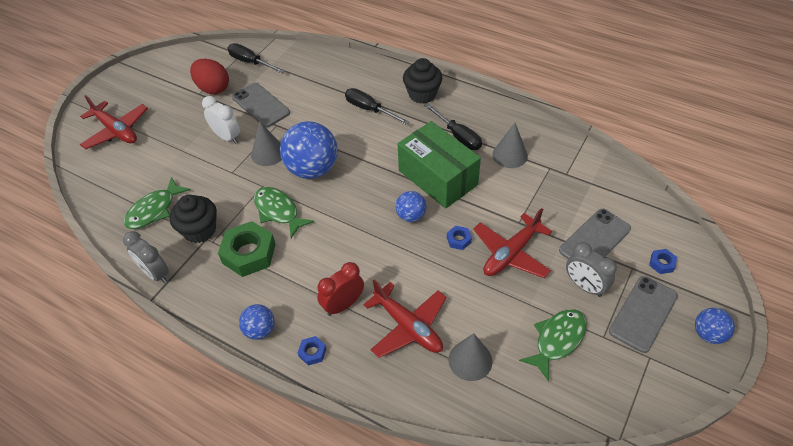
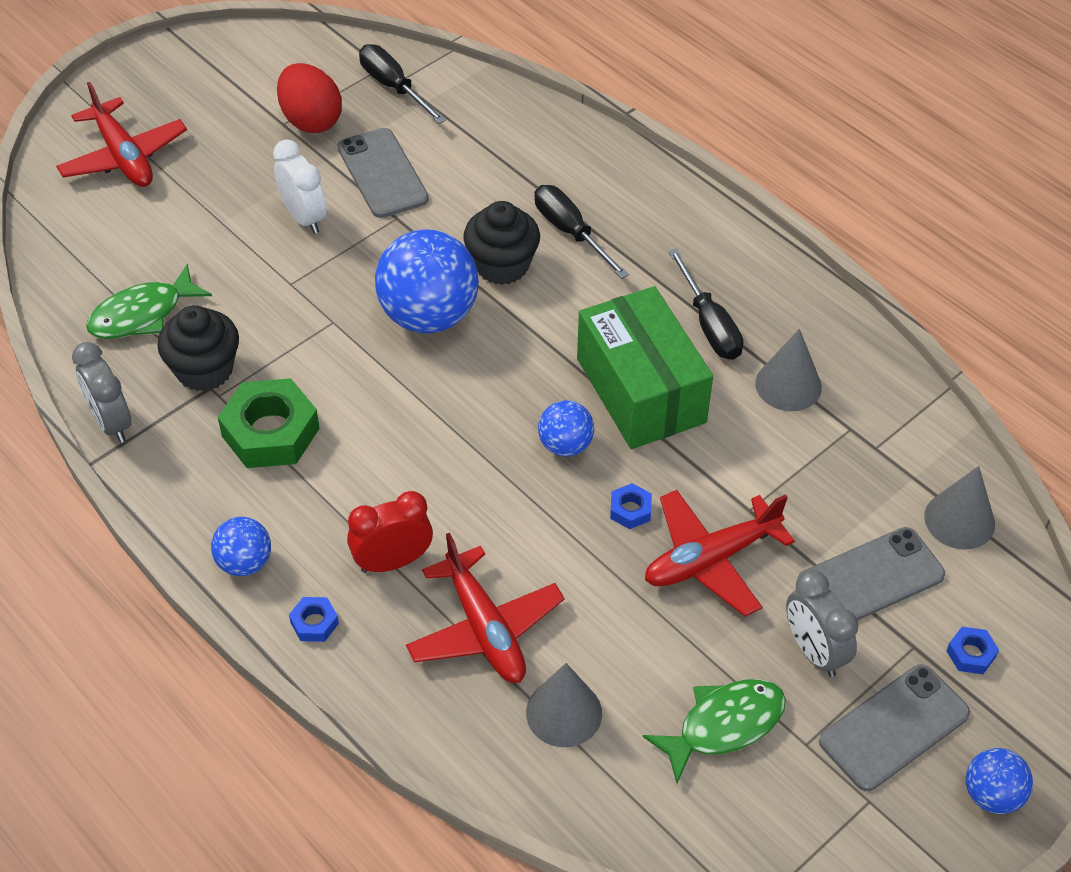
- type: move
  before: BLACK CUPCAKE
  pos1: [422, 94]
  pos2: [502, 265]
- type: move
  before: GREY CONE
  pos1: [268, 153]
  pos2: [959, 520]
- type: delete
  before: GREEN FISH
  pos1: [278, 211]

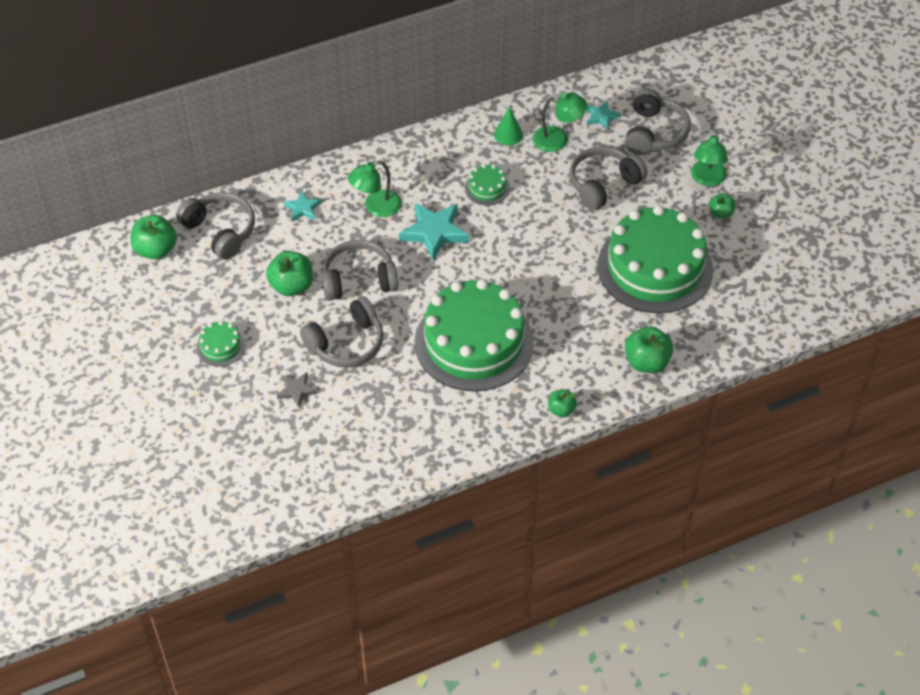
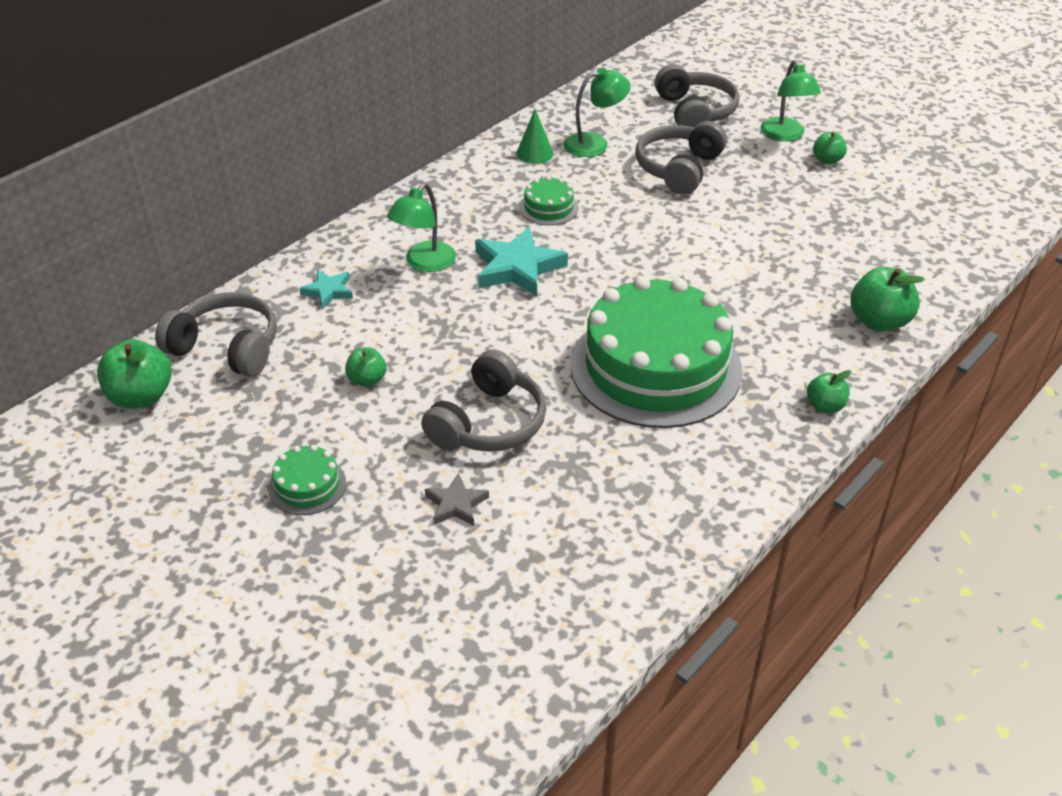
- type: resize
  before: GREEN APPLE
  pos1: [291, 286]
  pos2: [367, 380]
  scale: 0.59
- type: delete
  before: GREY HEADPHONES
  pos1: [358, 280]
- type: delete
  before: TURQUOISE STAR
  pos1: [601, 117]
- type: delete
  before: GREEN CAKE
  pos1: [655, 267]

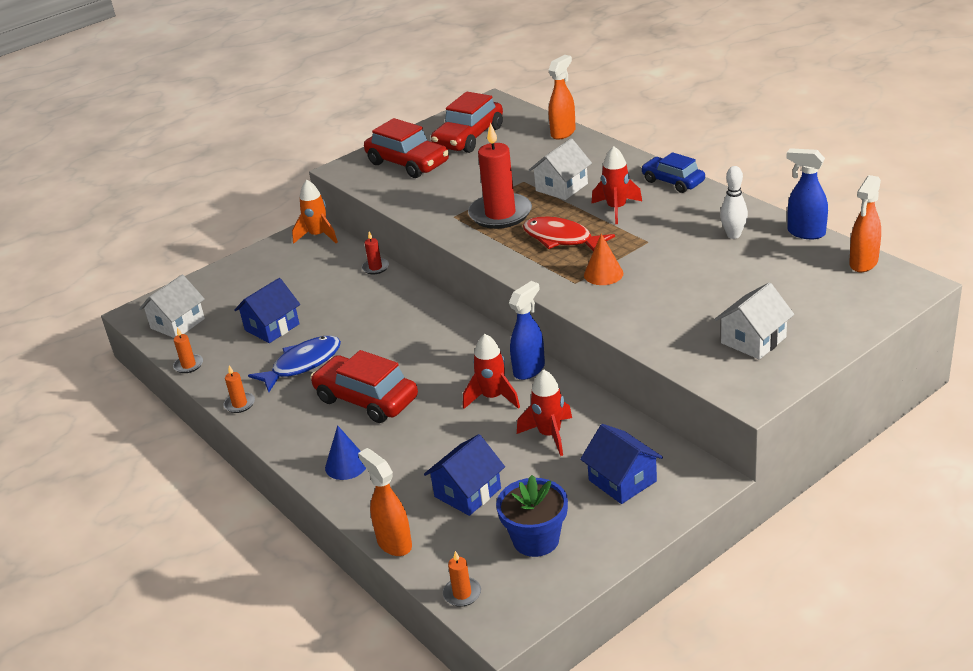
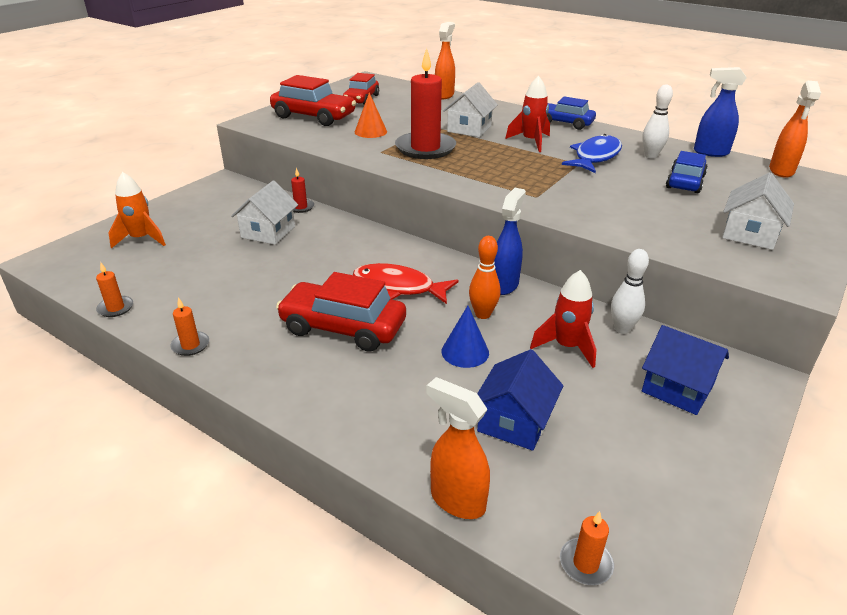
- type: move
  before: ORANGE ROCKET
  pos1: [318, 236]
  pos2: [141, 239]
- type: move
  before: WHITE HOUSE
  pos1: [177, 323]
  pos2: [268, 232]
- type: resize
  before: RED CAR
  pos1: [469, 137]
  pos2: [361, 99]
  scale: 0.66
- type: move
  before: RED FISH
  pos1: [561, 239]
  pos2: [398, 287]
- type: move
  before: ORANGE CONE
  pos1: [603, 274]
  pos2: [370, 131]
- type: move
  before: BLUE CONE
  pos1: [346, 465]
  pos2: [465, 352]
- type: replace
  before: RED ROCKET
  after: ORANGE BOWLING PIN
  pos1: [492, 397]
  pos2: [483, 314]
- type: move
  before: BLUE FISH
  pos1: [302, 364]
  pos2: [595, 157]
- type: insert
  after: WHITE BOWLING PIN
  pos2: [622, 329]
- type: insert
  after: BLUE CAR
  pos2: [685, 182]
- type: delete
  before: BLUE HOUSE
  pos1: [272, 327]
- type: delete
  before: BLUE FLOWER POT
  pos1: [536, 539]

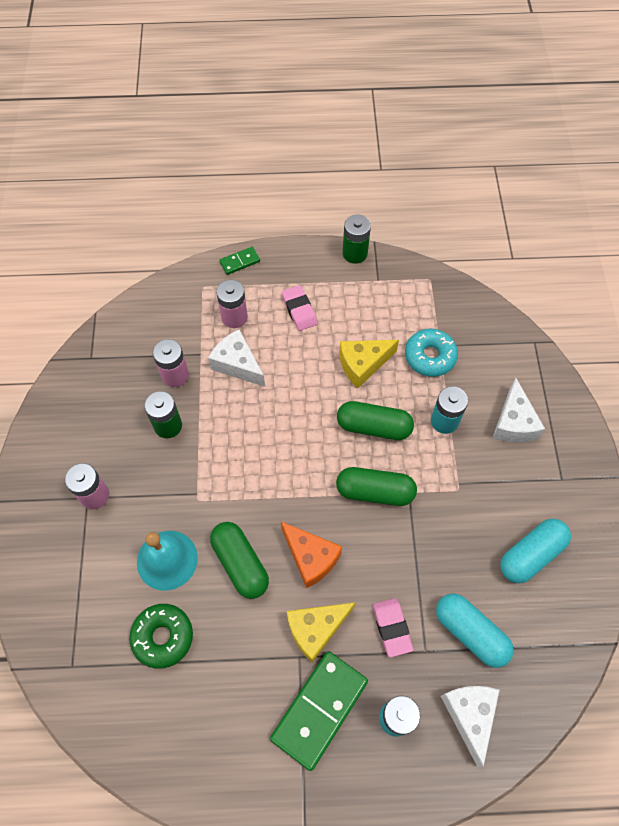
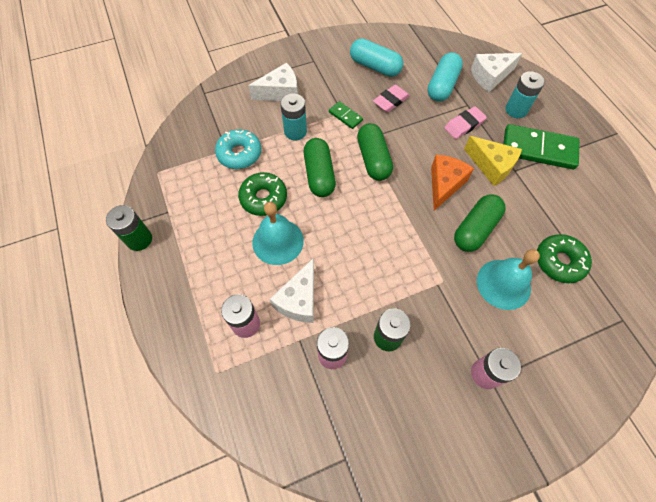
- type: replace
  before: YELLOW CHEESE
  after: GREEN DONUT
  pos1: [363, 365]
  pos2: [263, 198]
- type: insert
  after: TURQUOISE BELL
  pos2: [278, 241]
- type: move
  before: GREEN DOMINO
  pos1: [240, 262]
  pos2: [345, 116]
- type: move
  before: PINK ERASER
  pos1: [299, 310]
  pos2: [391, 101]

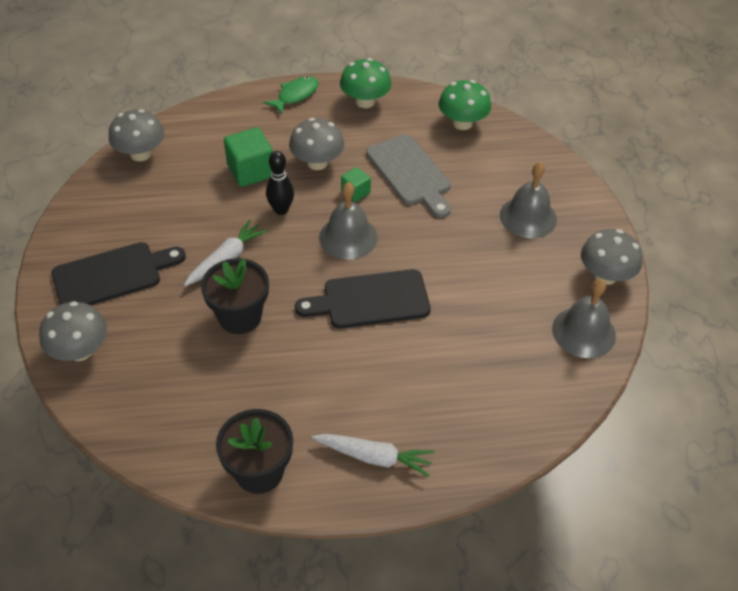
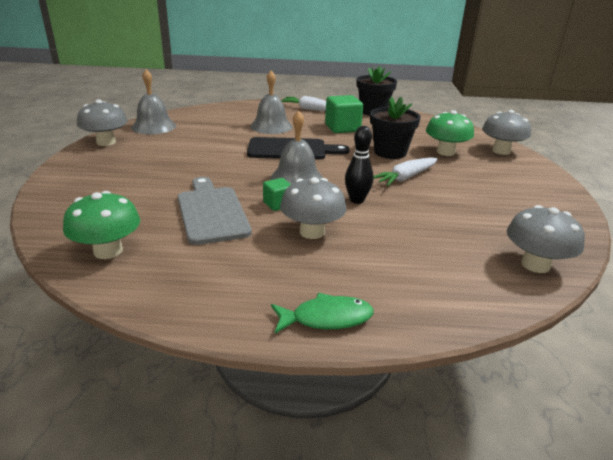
- type: move
  before: GREY BELL
  pos1: [528, 217]
  pos2: [271, 126]
- type: rotate
  before: GREEN FISH
  pos1: [295, 95]
  pos2: [327, 318]
  turn: -150
- type: move
  before: GREEN CUBE
  pos1: [251, 171]
  pos2: [342, 128]
- type: move
  before: GREEN MUSHROOM
  pos1: [365, 101]
  pos2: [445, 152]
- type: delete
  before: BLACK CUTTING BOARD
  pos1: [112, 275]

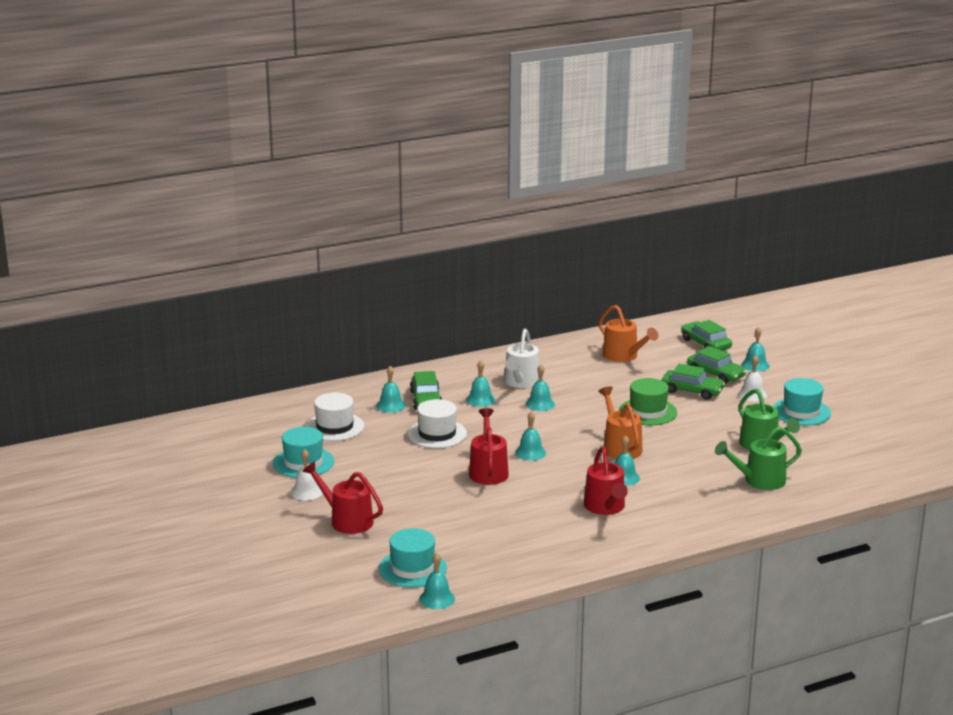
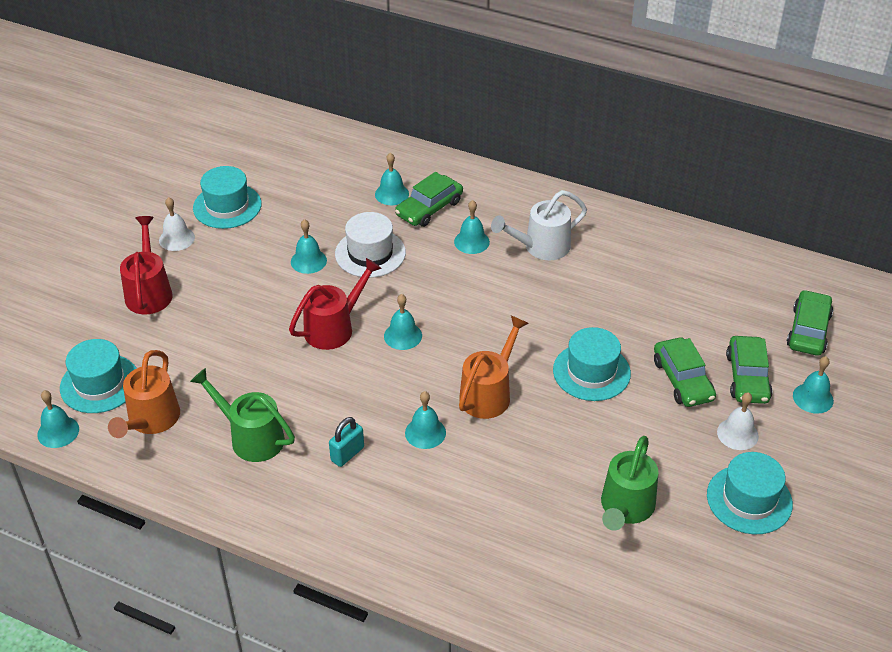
- type: move
  before: ORANGE WATERING CAN
  pos1: [624, 356]
  pos2: [151, 421]
- type: move
  before: GREEN WATERING CAN
  pos1: [759, 481]
  pos2: [251, 437]
- type: move
  before: TURQUOISE BELL
  pos1: [540, 404]
  pos2: [308, 261]
- type: replace
  before: RED WATERING CAN
  after: TURQUOISE PADLOCK
  pos1: [606, 508]
  pos2: [347, 454]
- type: recolor
  before: GREEN HAT
  after: TURQUOISE HAT
  pos1: [648, 412]
  pos2: [591, 372]
- type: delete
  before: WHITE HAT
  pos1: [334, 427]

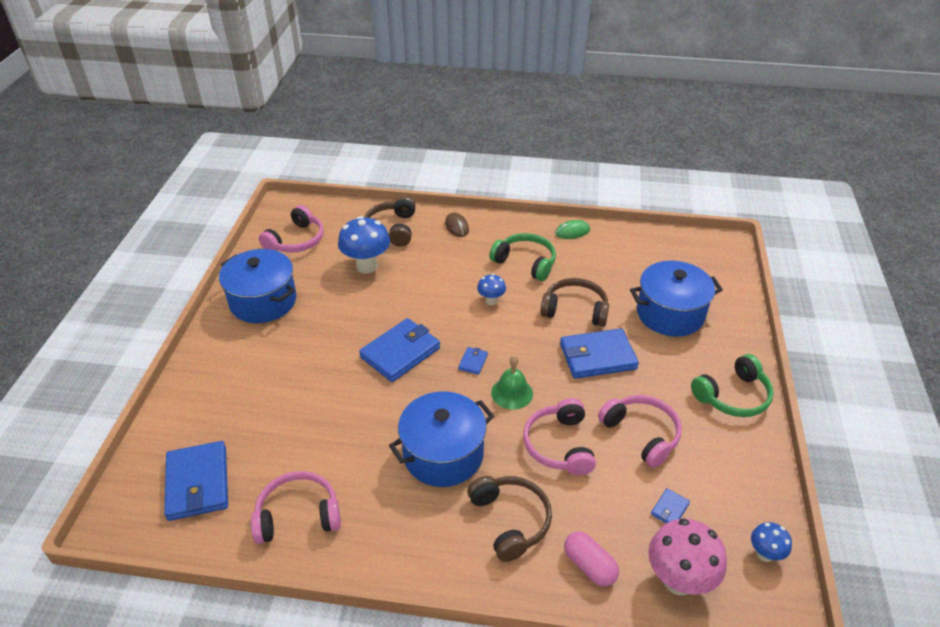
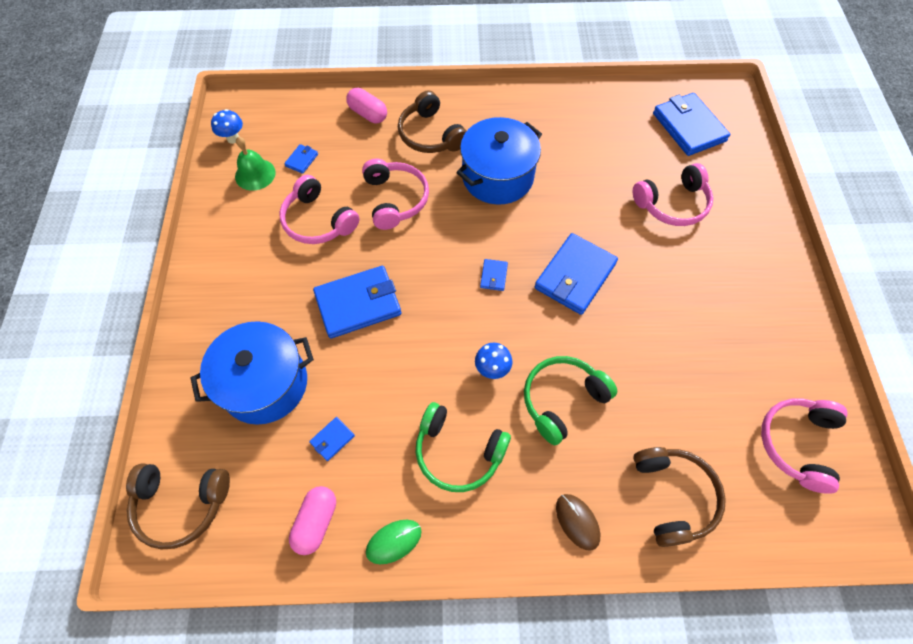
- type: move
  before: BROWN HEADPHONES
  pos1: [575, 310]
  pos2: [181, 504]
- type: move
  before: GREEN BELL
  pos1: [512, 393]
  pos2: [255, 174]
- type: insert
  after: PINK CAPSULE
  pos2: [316, 522]
- type: insert
  after: BLUE WALLET
  pos2: [332, 439]
- type: move
  before: GREEN HEADPHONES
  pos1: [733, 396]
  pos2: [562, 400]
- type: move
  before: PINK HEADPHONES
  pos1: [298, 515]
  pos2: [672, 204]
- type: delete
  before: BLUE POT
  pos1: [263, 301]
- type: delete
  before: BLUE MUSHROOM
  pos1: [367, 266]
- type: delete
  before: PINK MUSHROOM
  pos1: [678, 580]

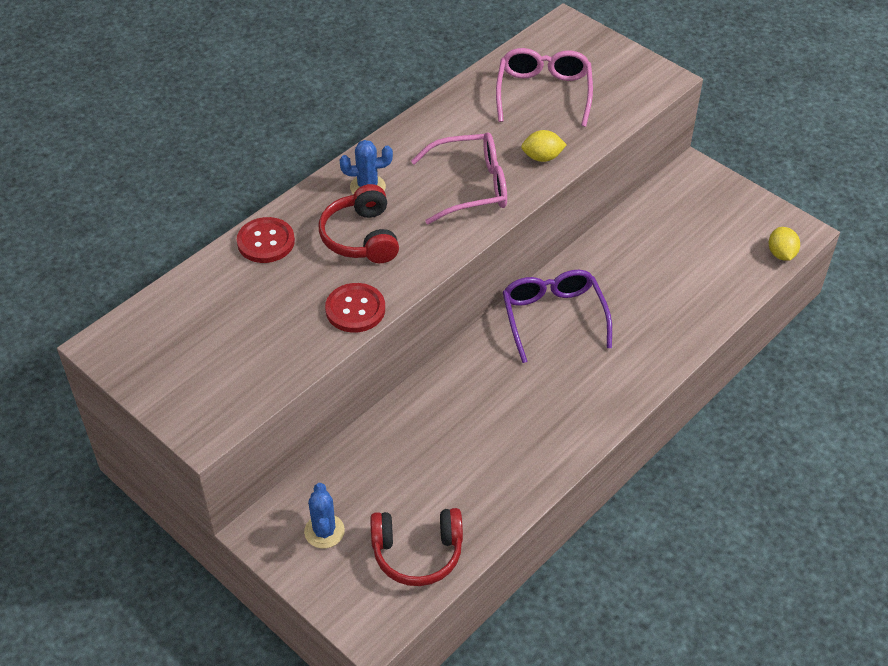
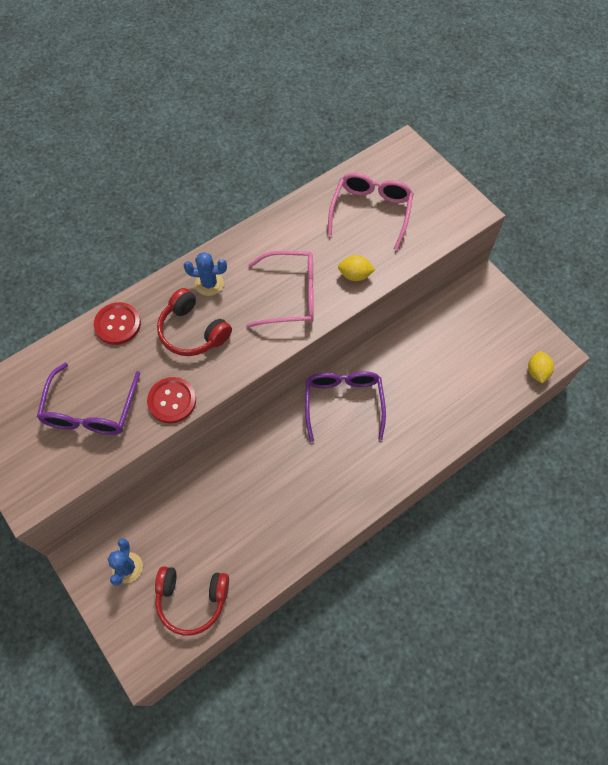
- type: insert
  after: PURPLE GLASSES
  pos2: [91, 410]
- type: rotate
  before: RED HEADPHONES
  pos1: [361, 237]
  pos2: [193, 331]
  turn: -45

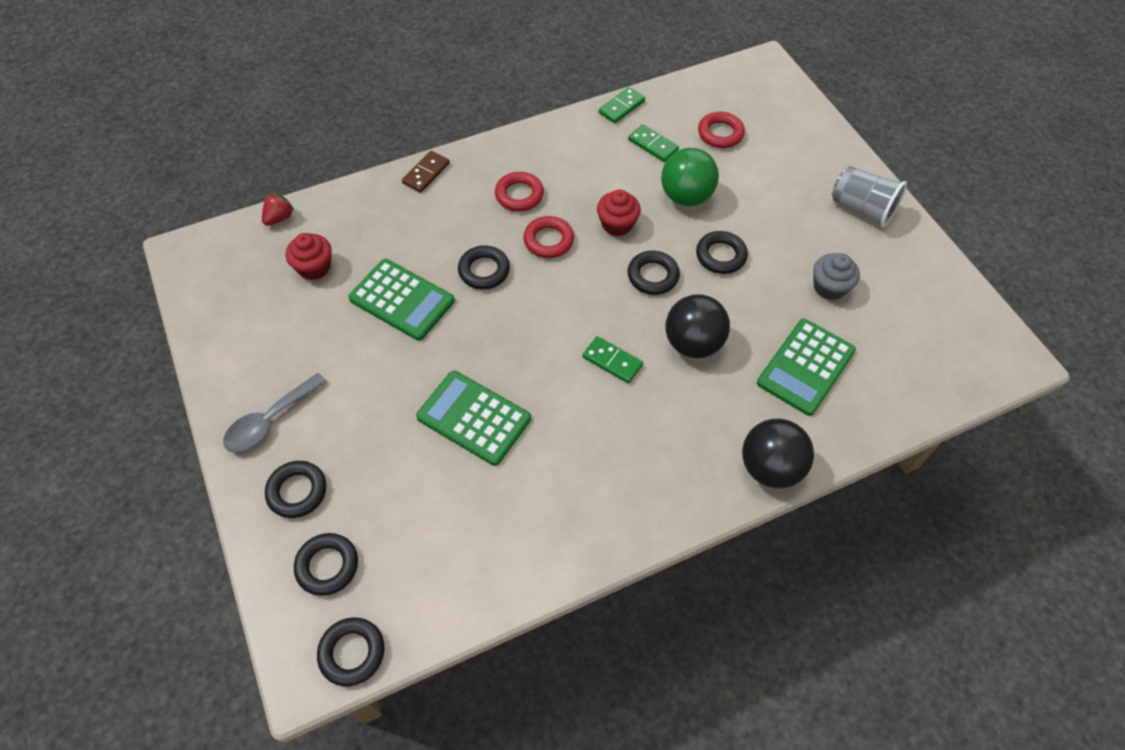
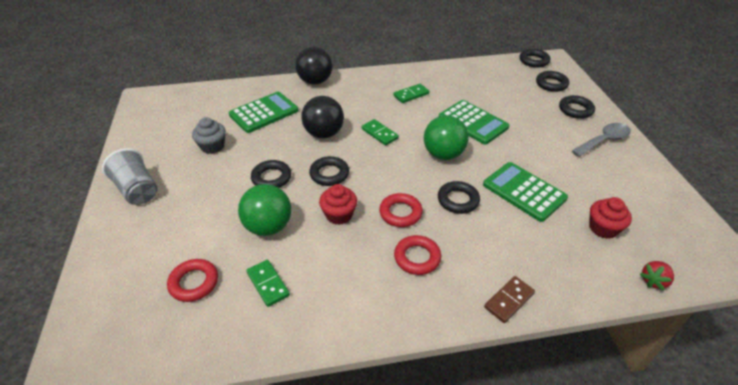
- type: move
  before: GREEN DOMINO
  pos1: [621, 107]
  pos2: [411, 95]
- type: insert
  after: GREEN BALL
  pos2: [443, 154]

